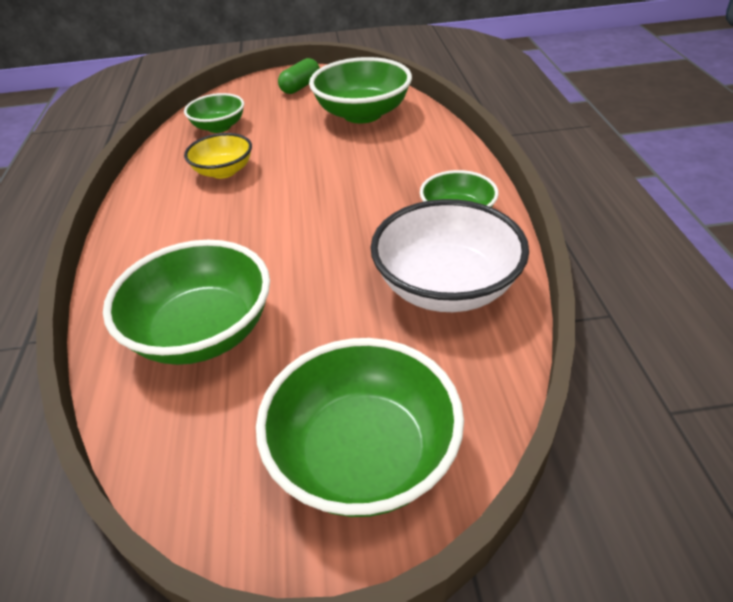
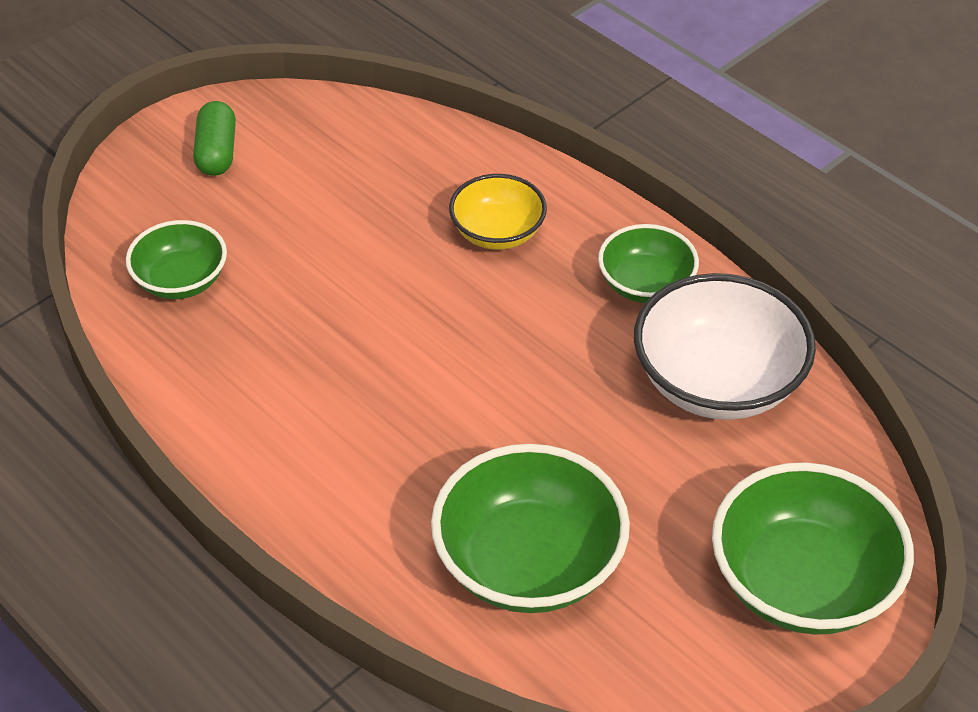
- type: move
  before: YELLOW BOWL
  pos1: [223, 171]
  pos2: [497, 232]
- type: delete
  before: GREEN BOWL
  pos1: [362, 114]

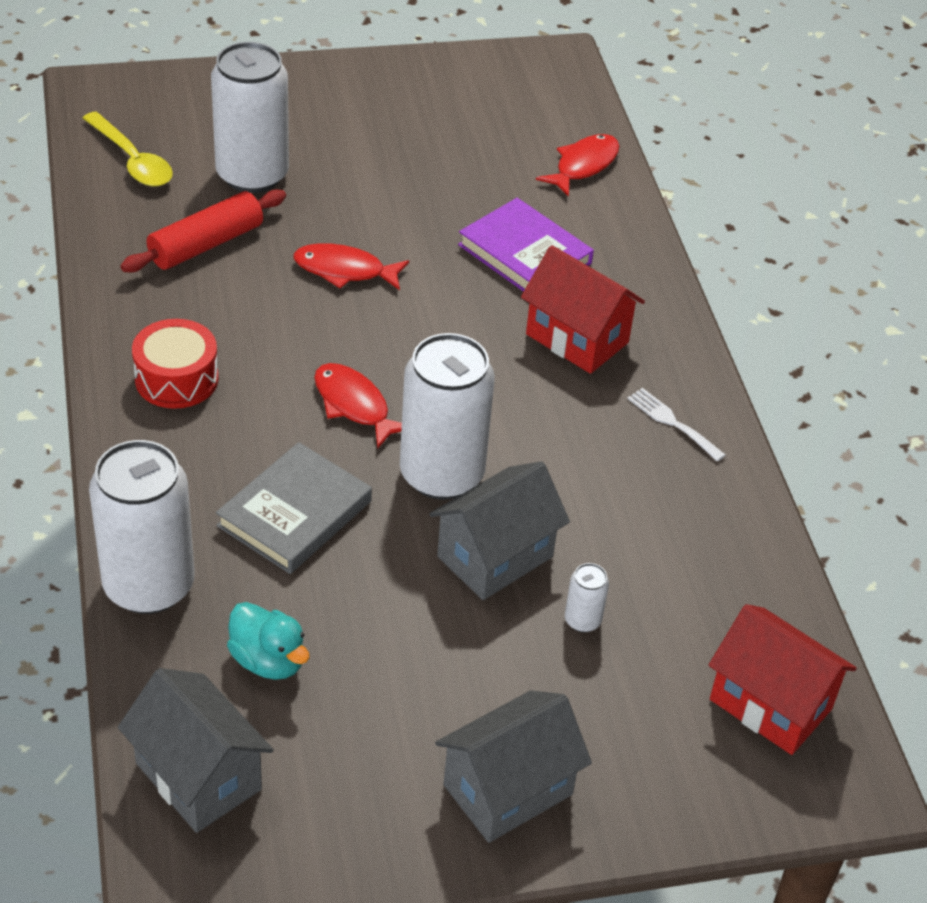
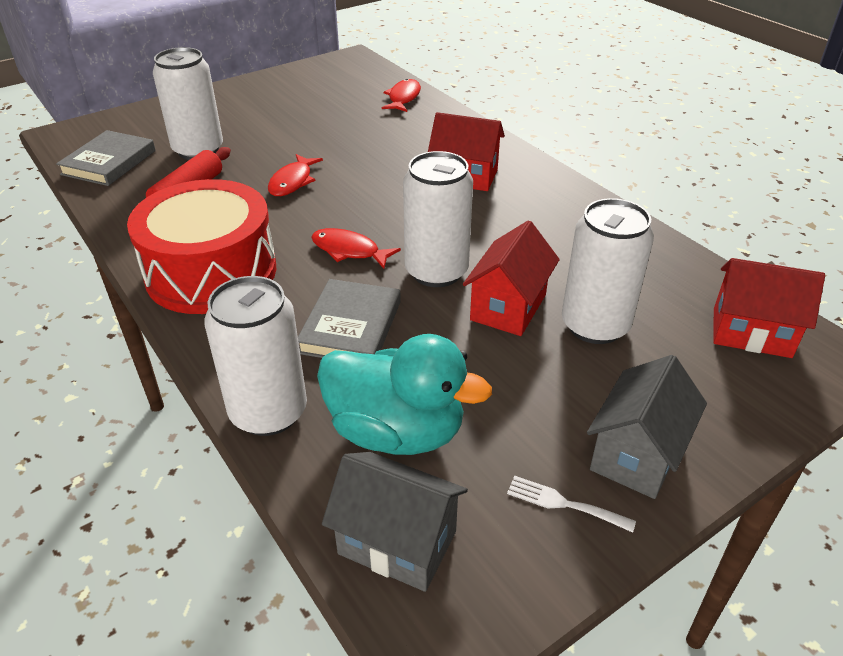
- type: replace
  before: YELLOW SPOON
  after: GREY BOOK
  pos1: [132, 160]
  pos2: [109, 162]
- type: resize
  before: RED DRUM
  pos1: [176, 379]
  pos2: [211, 272]
  scale: 2.0
- type: rotate
  before: RED FISH
  pos1: [344, 270]
  pos2: [292, 182]
  turn: -60
- type: resize
  before: TURQUOISE DUCK
  pos1: [268, 660]
  pos2: [396, 431]
  scale: 1.9
- type: recolor
  before: GREY HOUSE
  after: RED HOUSE
  pos1: [495, 556]
  pos2: [508, 307]
- type: move
  before: WHITE FORK
  pos1: [672, 422]
  pos2: [564, 503]
- type: resize
  before: WHITE CAN
  pos1: [582, 620]
  pos2: [595, 325]
  scale: 2.41
- type: delete
  before: PURPLE BOOK
  pos1: [524, 254]

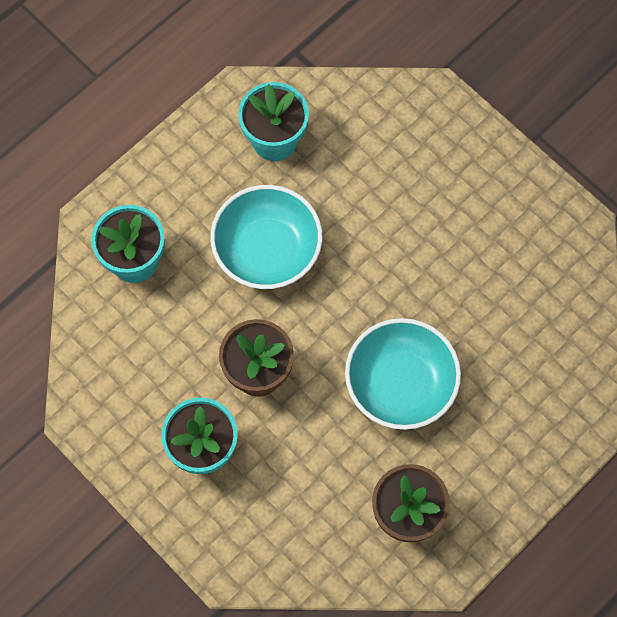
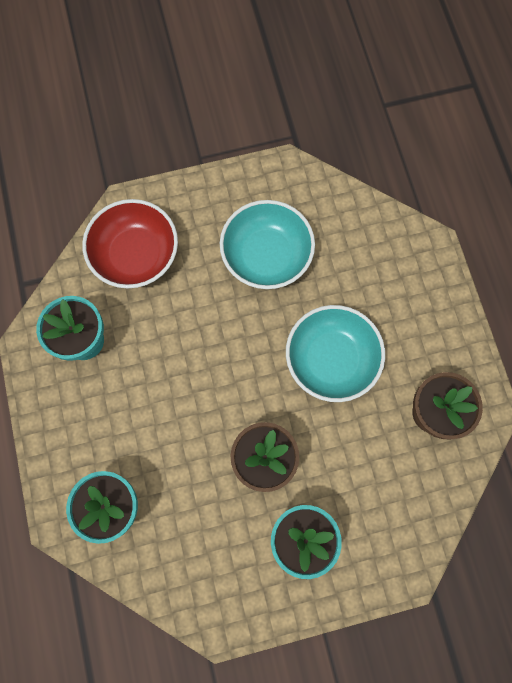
- type: insert
  after: RED BOWL
  pos2: [136, 255]
- type: move
  before: TURQUOISE BOWL
  pos1: [267, 250]
  pos2: [266, 255]

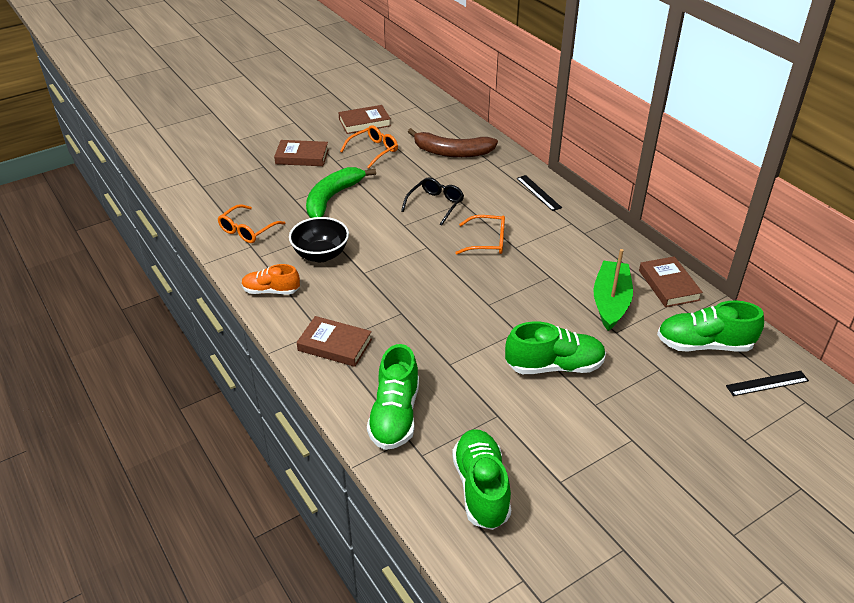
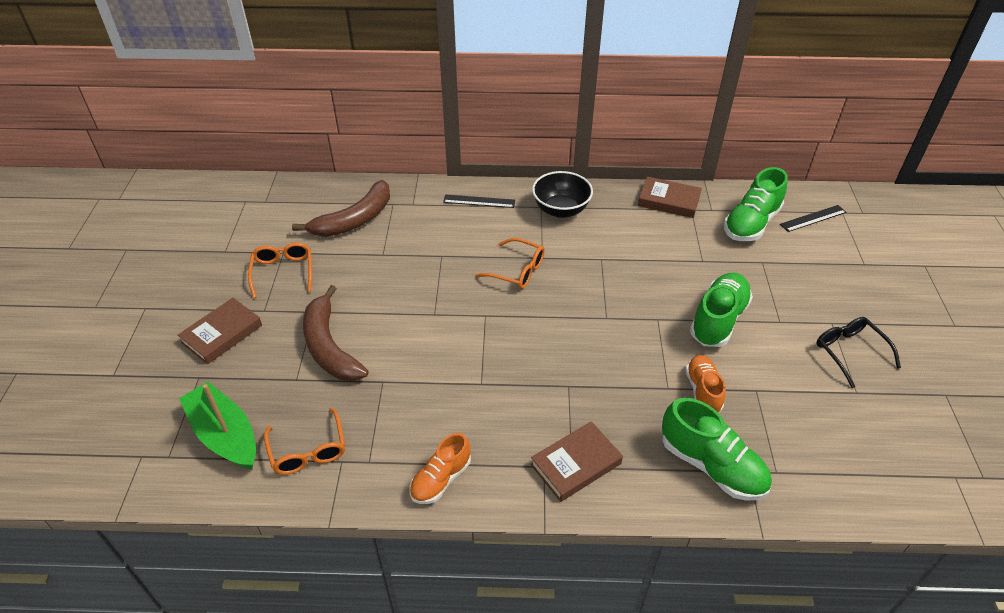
- type: move
  before: GREEN BOAT
  pos1: [610, 302]
  pos2: [225, 434]
- type: recolor
  before: GREEN BANANA
  after: BROWN BANANA
  pos1: [332, 198]
  pos2: [329, 346]
- type: rotate
  before: ORANGE GLASSES
  pos1: [487, 242]
  pos2: [517, 271]
  turn: 75
- type: move
  before: BLACK BOWL
  pos1: [321, 255]
  pos2: [561, 210]
- type: insert
  after: ORANGE SHOE
  pos2: [703, 391]
- type: rotate
  before: BLACK RULER
  pos1: [767, 383]
  pos2: [813, 218]
  turn: 45
- type: move
  before: BLACK GLASSES
  pos1: [435, 204]
  pos2: [849, 352]
- type: delete
  before: BROWN BOOK
  pos1: [364, 122]
- type: delete
  before: GREEN SHOE
  pos1: [481, 488]

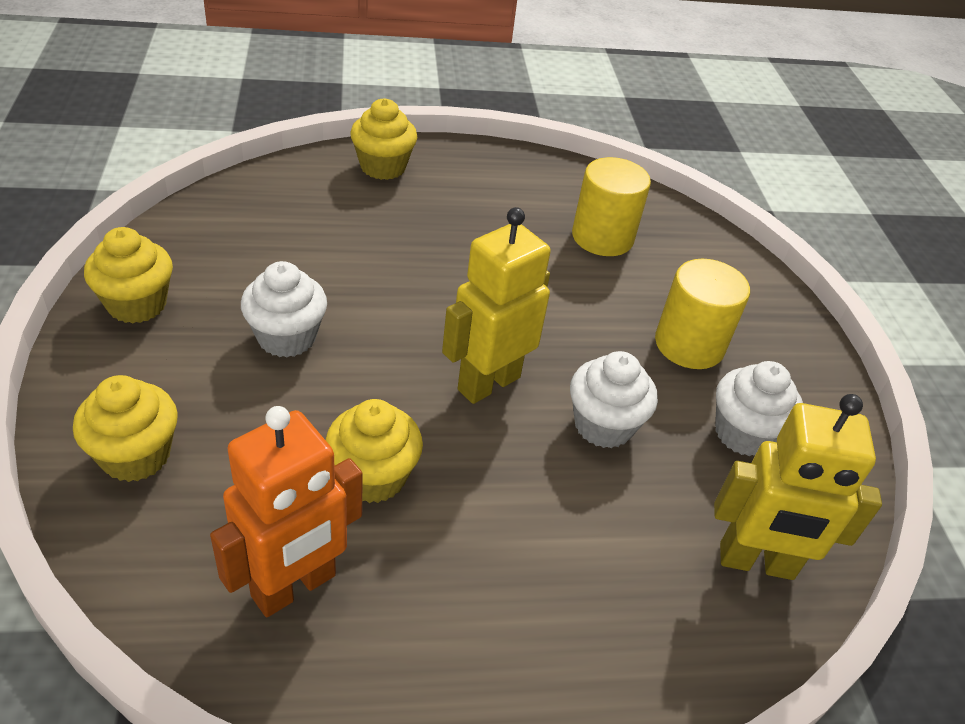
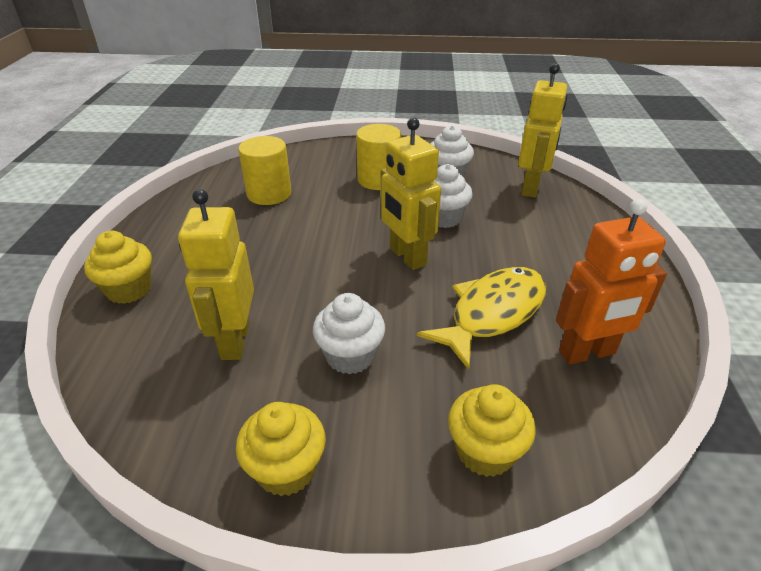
- type: insert
  after: YELLOW ROBOT
  pos2: [234, 341]
- type: replace
  before: YELLOW CUPCAKE
  after: YELLOW FISH
  pos1: [373, 476]
  pos2: [492, 313]
- type: rotate
  before: ORANGE ROBOT
  pos1: [294, 586]
  pos2: [587, 353]
  turn: 105

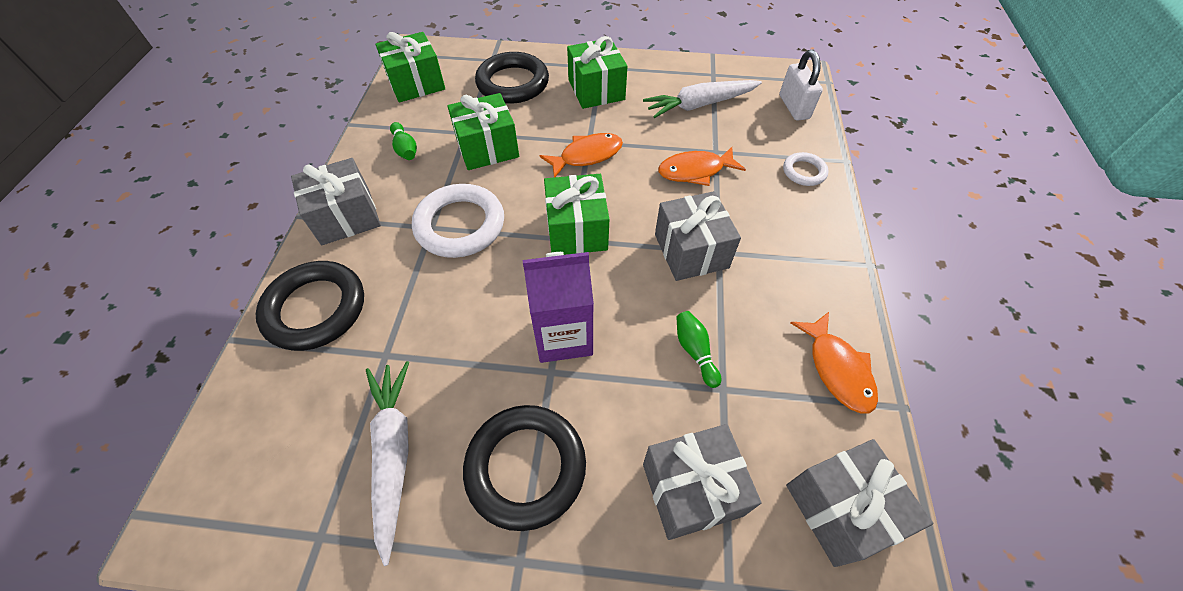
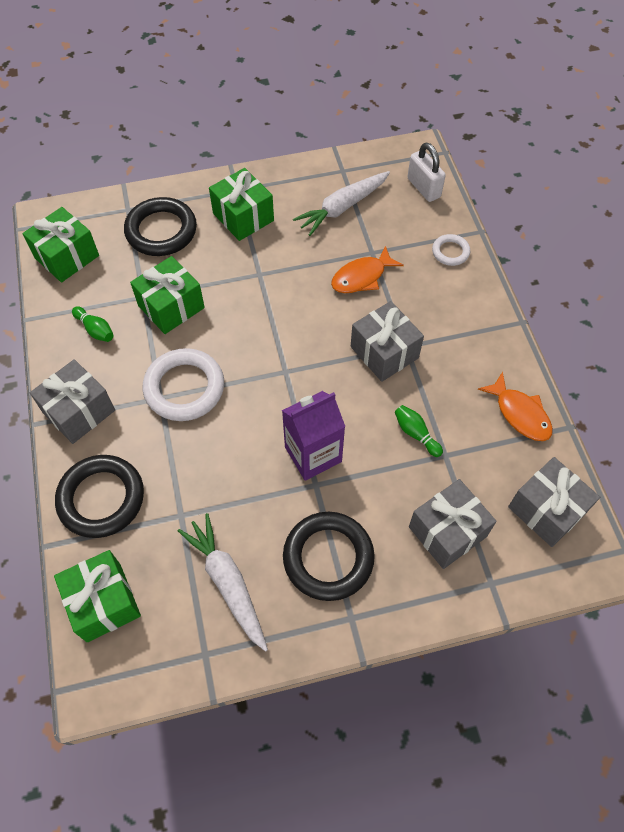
- type: move
  before: GREEN GIFT
  pos1: [576, 230]
  pos2: [104, 602]
- type: delete
  before: ORANGE FISH
  pos1: [587, 156]

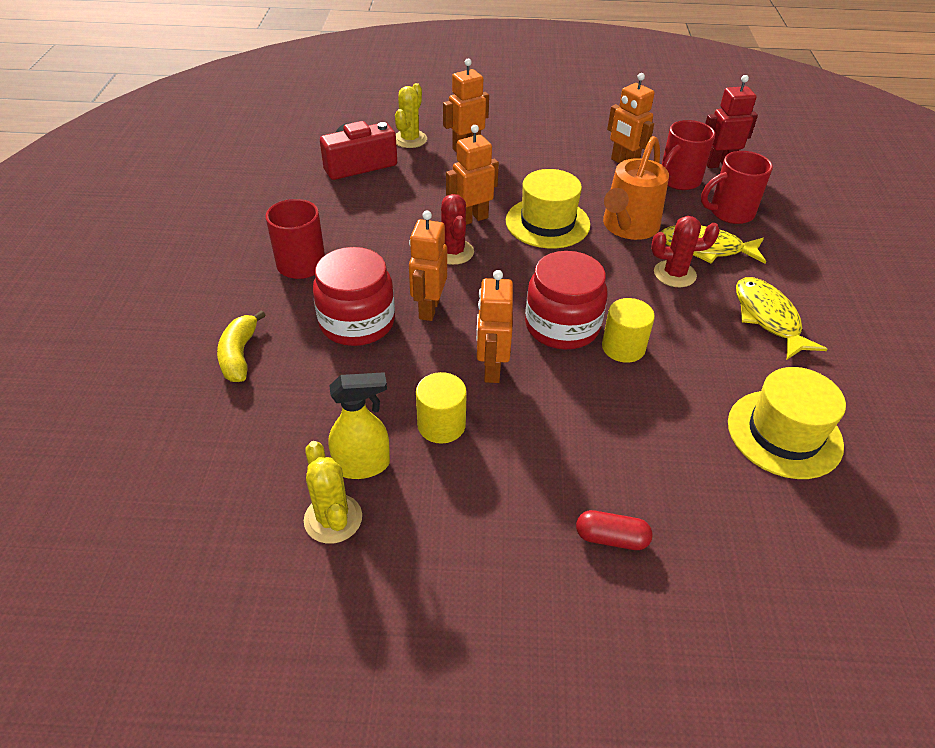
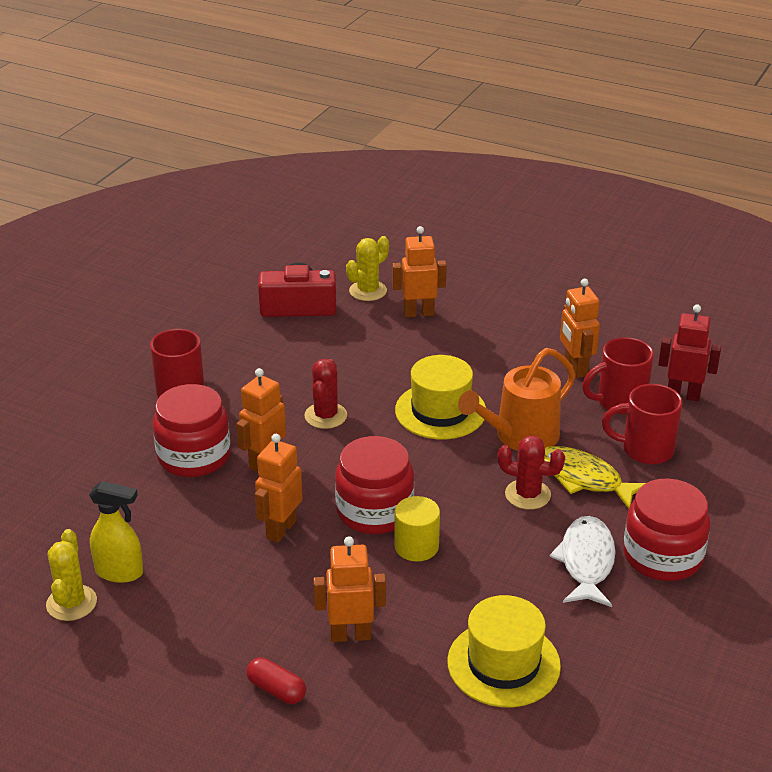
- type: move
  before: ORANGE ROBOT
  pos1: [472, 219]
  pos2: [350, 635]
- type: recolor
  before: YELLOW FISH
  after: WHITE FISH
  pos1: [768, 318]
  pos2: [586, 562]
- type: insert
  after: RED JAR
  pos2: [662, 556]
- type: delete
  before: YELLOW BANANA
  pos1: [239, 355]
- type: delete
  before: YELLOW CYLINDER
  pos1: [441, 425]

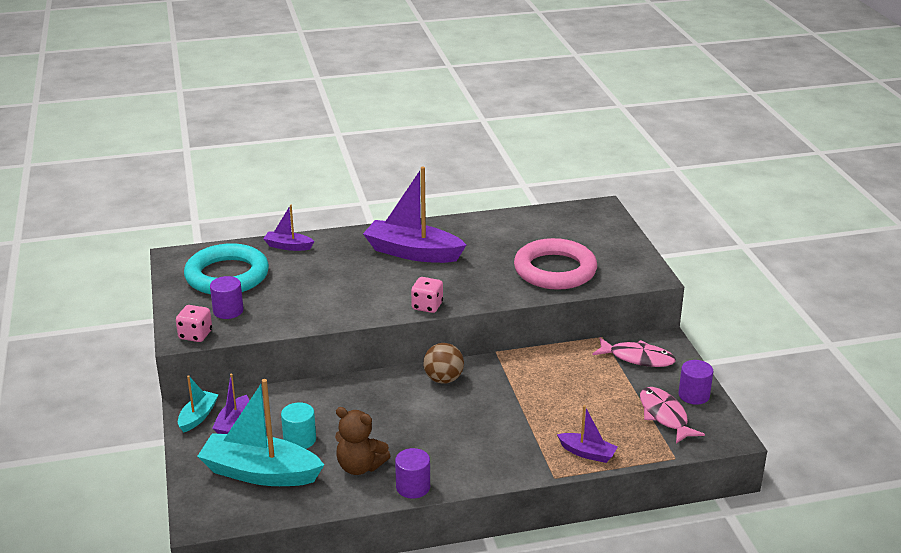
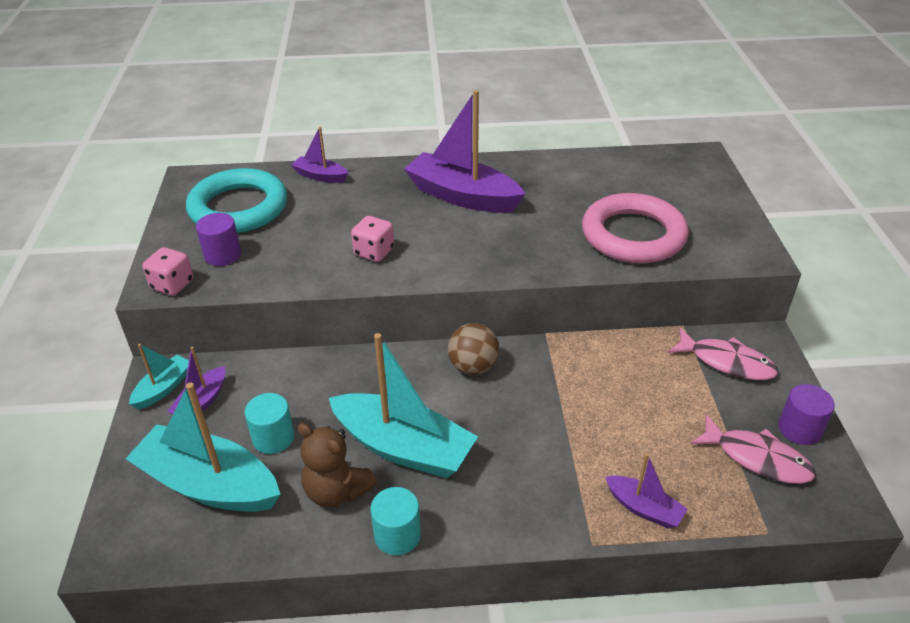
- type: insert
  after: TURQUOISE BOAT
  pos2: [403, 447]
- type: move
  before: PINK DICE
  pos1: [427, 306]
  pos2: [374, 252]
- type: recolor
  before: PURPLE CYLINDER
  after: TURQUOISE CYLINDER
  pos1: [413, 487]
  pos2: [397, 535]
- type: rotate
  before: PINK FISH
  pos1: [664, 416]
  pos2: [757, 458]
  turn: 135

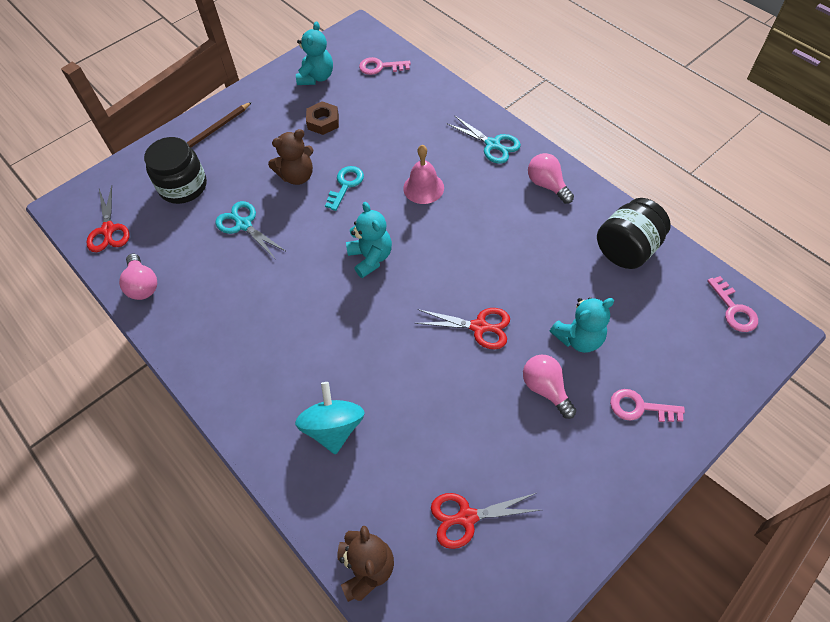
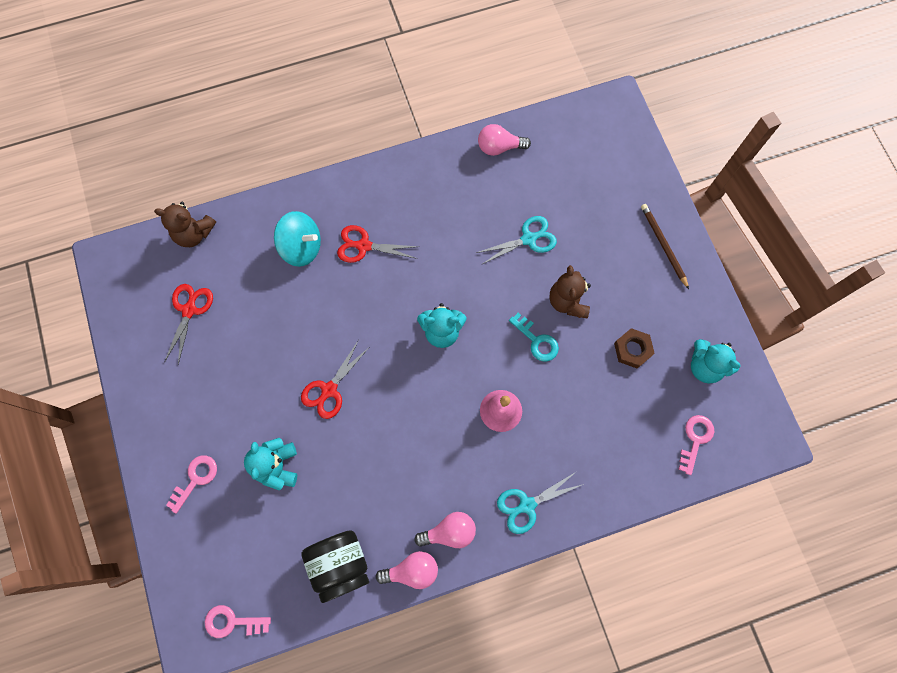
- type: move
  before: RED SCISSORS
  pos1: [108, 230]
  pos2: [363, 246]
- type: move
  before: PINK LIGHT BULB
  pos1: [545, 389]
  pos2: [412, 570]
- type: delete
  before: BLACK JAR
  pos1: [183, 186]

